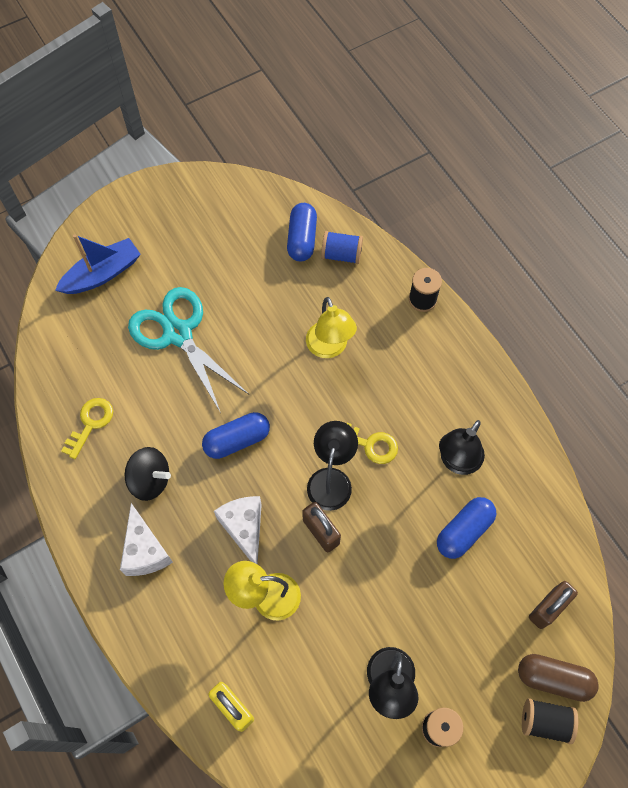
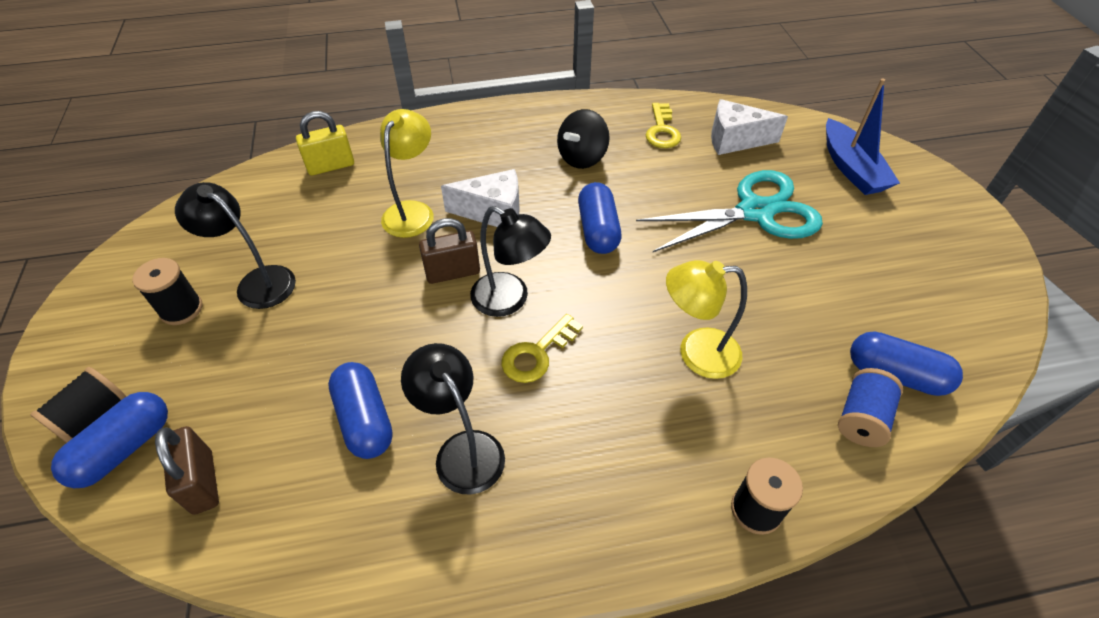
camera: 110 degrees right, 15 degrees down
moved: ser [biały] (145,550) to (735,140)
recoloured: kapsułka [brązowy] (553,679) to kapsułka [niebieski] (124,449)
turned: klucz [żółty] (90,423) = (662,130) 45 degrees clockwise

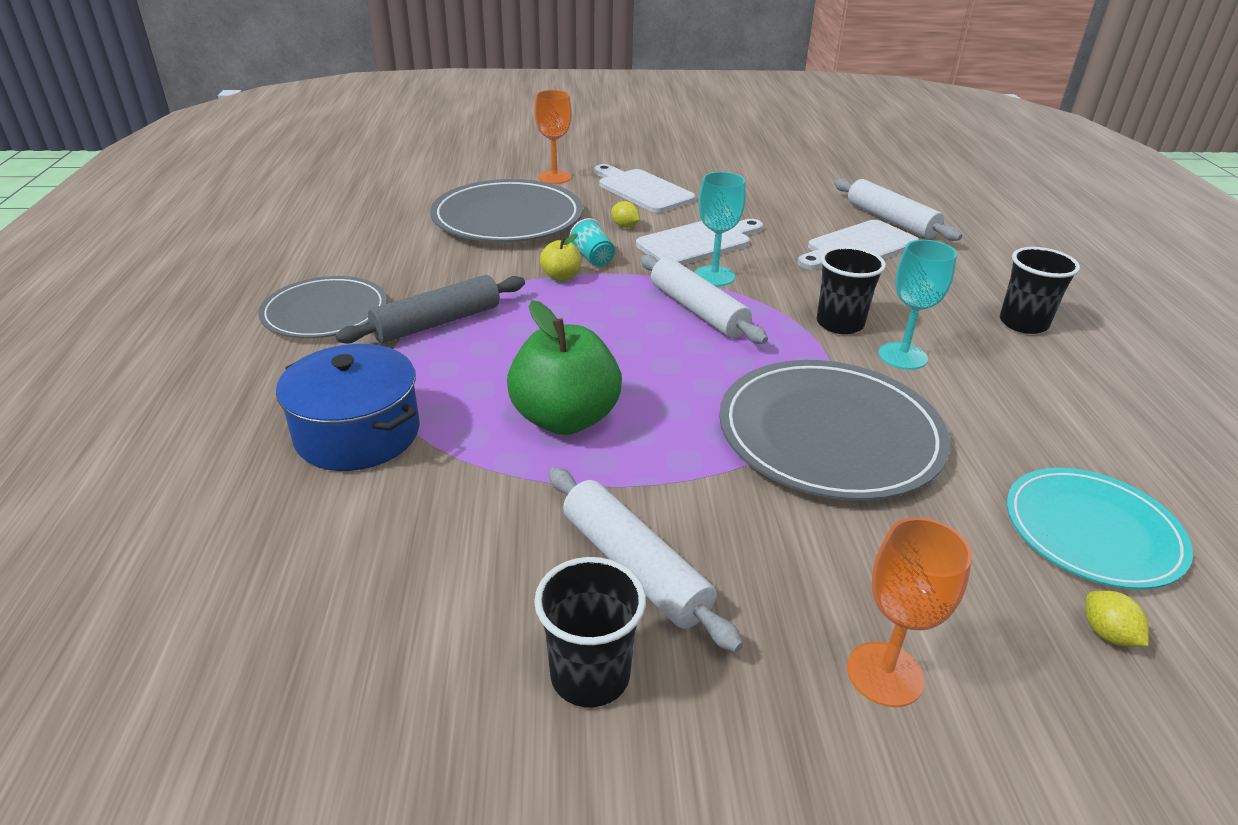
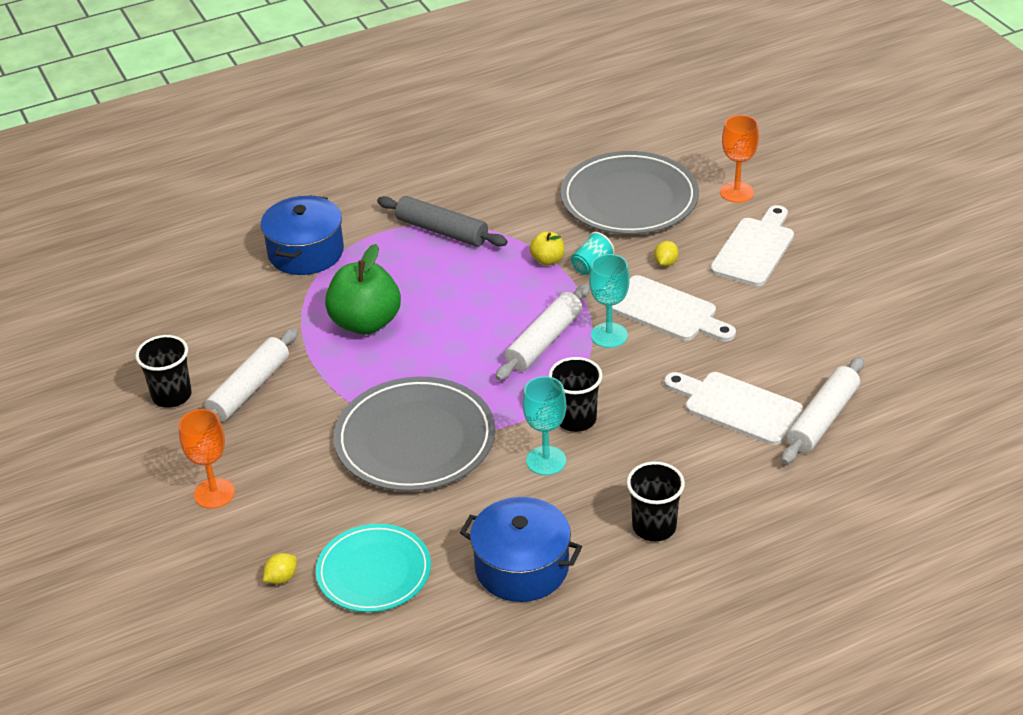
camera: 70 degrees right, 5 degrees up
removed: talerz [szary] (325,312)
added: garnek [niebieski] (522,567)

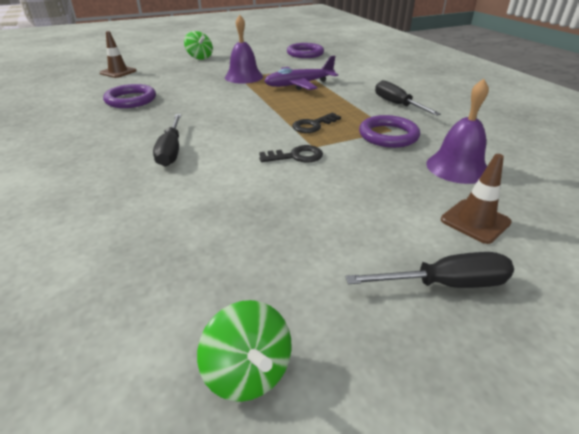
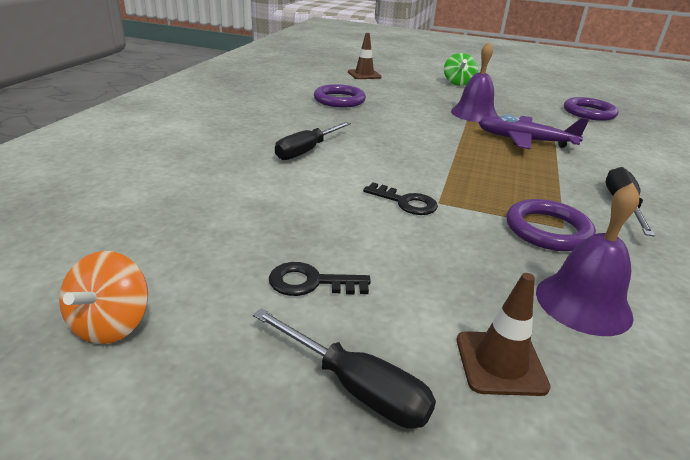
camera: 40 degrees right, 5 degrees down
moved: klucz [czarny] (313,125) to (311,282)
recoloured: bączek [zielony] (248,371) to bączek [pomarańczowy] (111,324)

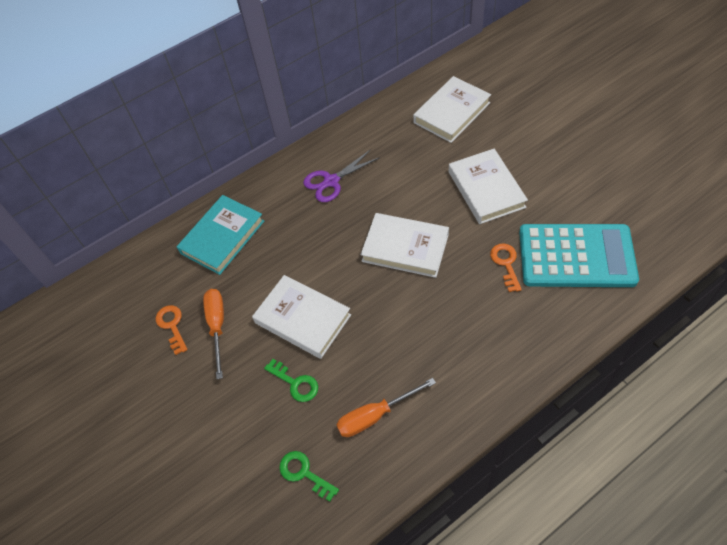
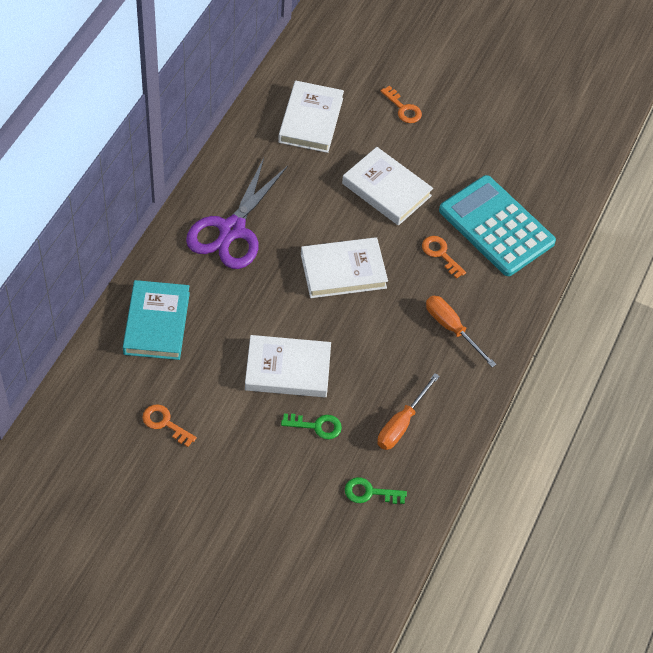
camera: 40 degrees left, 0 degrees up
added: klucz [pomarańczowy] (403,108)
moved: śrubokręt [pomarańczowy] (217,326) to (451,328)
turned: kalkulator [turkusowy] (576,256) = (496,226) 105 degrees counterclockwise
resized: nożyczki [fioletowy] (331,181) = (232,230) x1.61

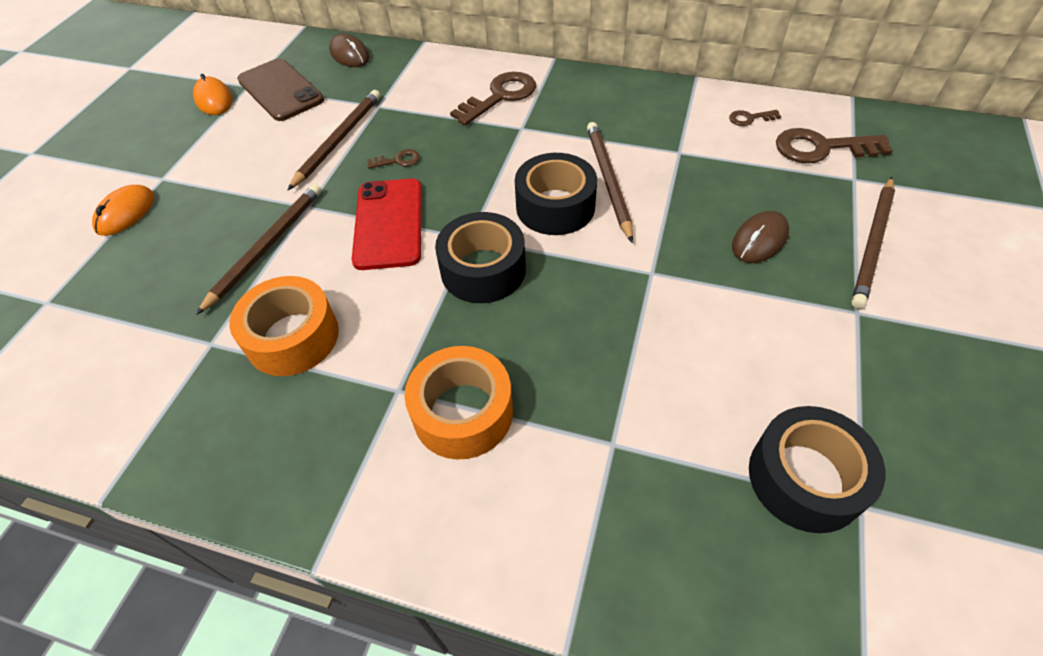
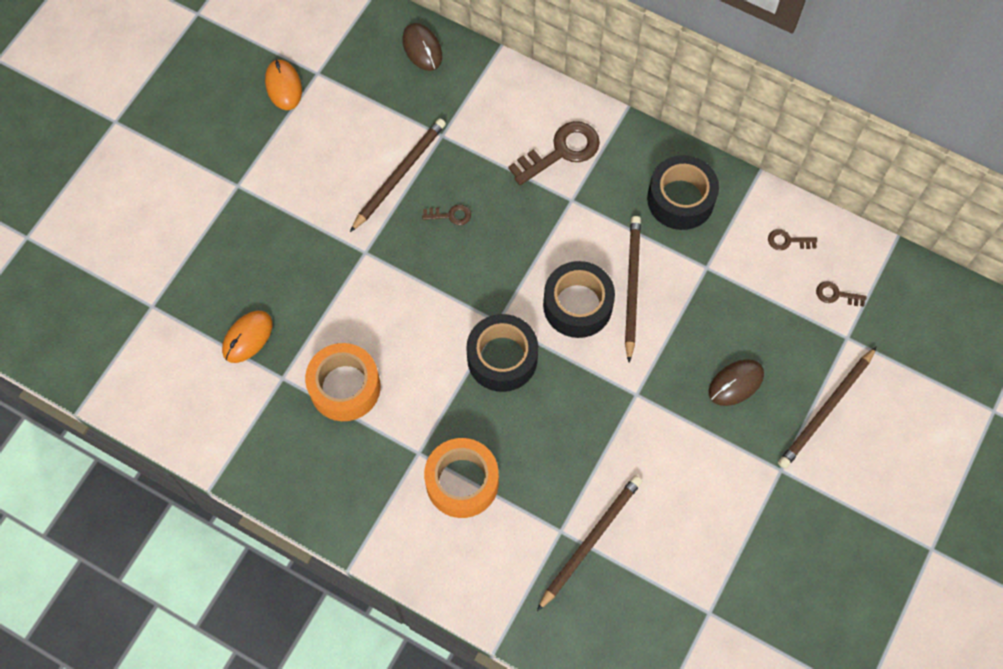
camera: 10 degrees right, 15 degrees up
removed: telefon [brązowy] (280,90); telefon [czerwony] (389,223)
moved: ołówek [brązowy] (266,247) to (590,540); myszka [pomarańczowy] (125,213) to (247,337); taśma klejąca [czarny] (805,478) to (680,199)
resized: klucz [brązowy] (822,148) = (836,295) x0.49

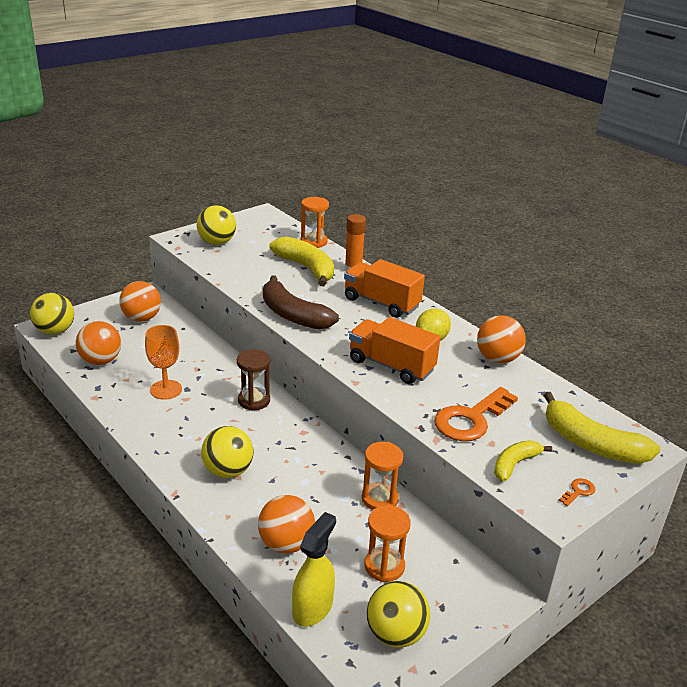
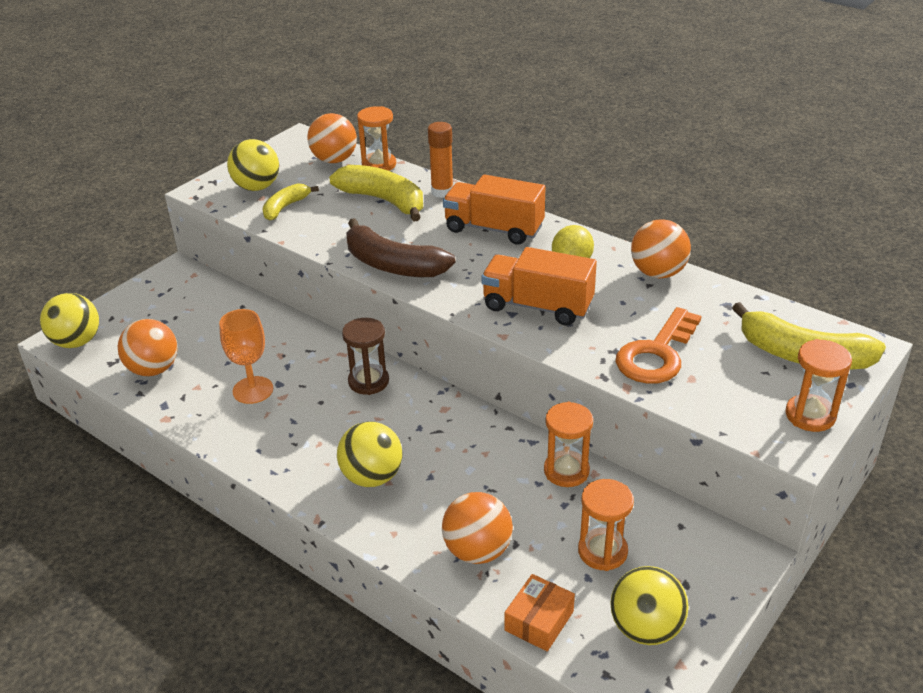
camera: 10 degrees left, 5 degrees up
moved: piłka [pomarańczowy] (142,318) to (334,160); banan [żółty] (514,464) to (285,207)
replaced: klucz [pomarańczowy] (578,491) to klepsydra [pomarańczowy] (810,415); spryskiwacz [żółty] (313,608) to pudełko [pomarańczowy] (539,621)

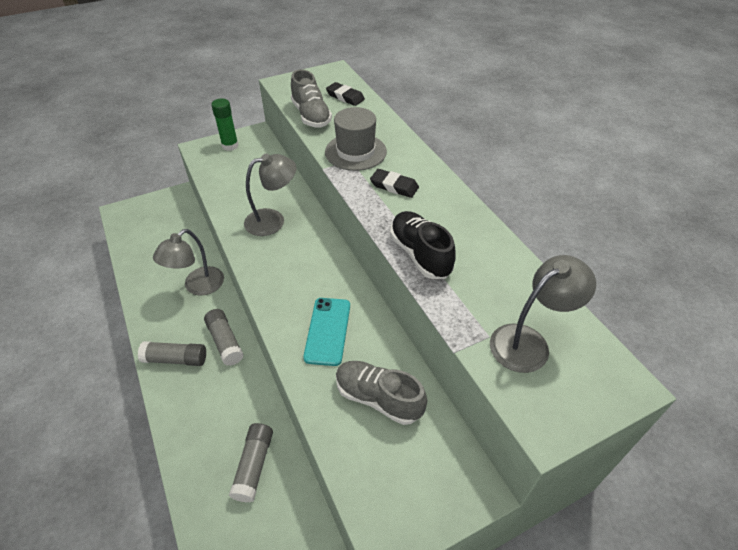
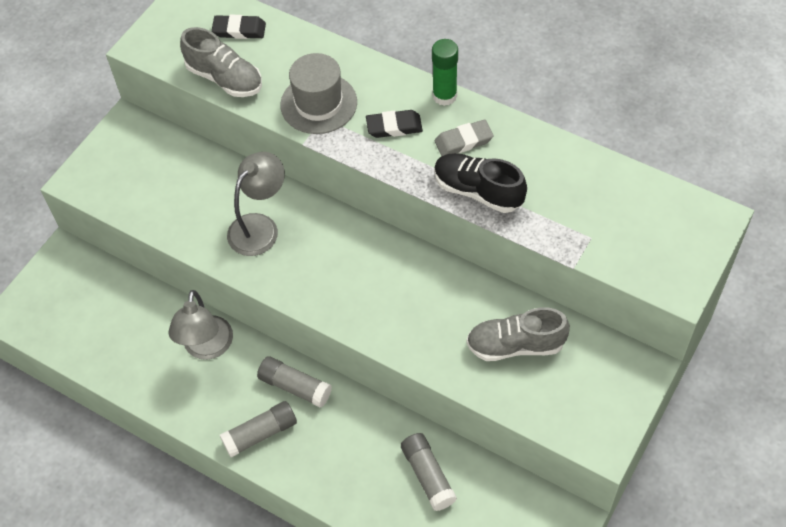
camera: 30 degrees left, 10 degrees up
removed: lampka [szary] (528,342); telefon [turkusowy] (327,331)
added: gumka do mazania [szary] (463,141)
moved: klej w sztyfcie [zielony] (230,146) to (444,96)

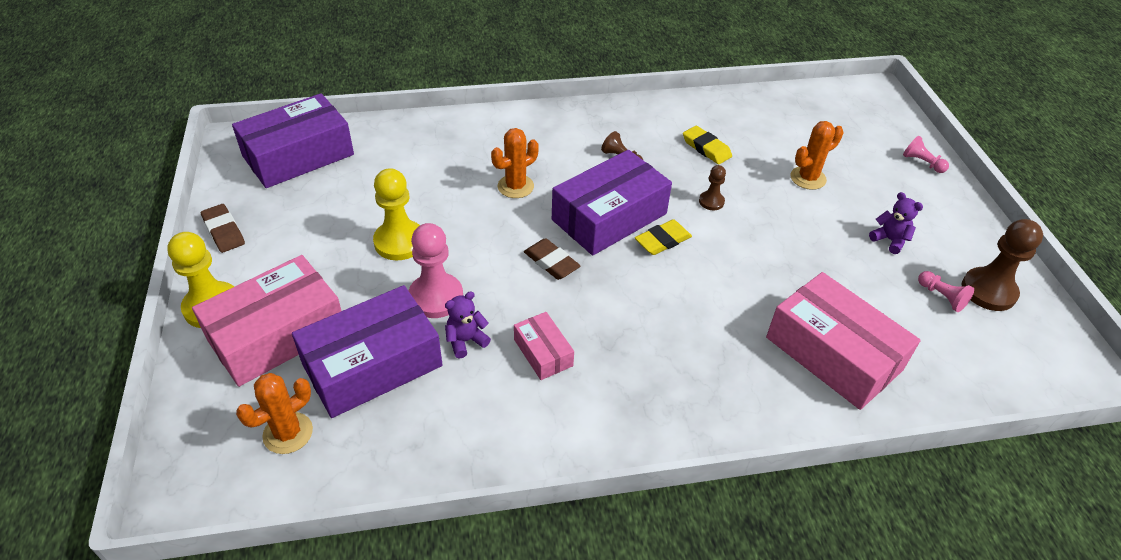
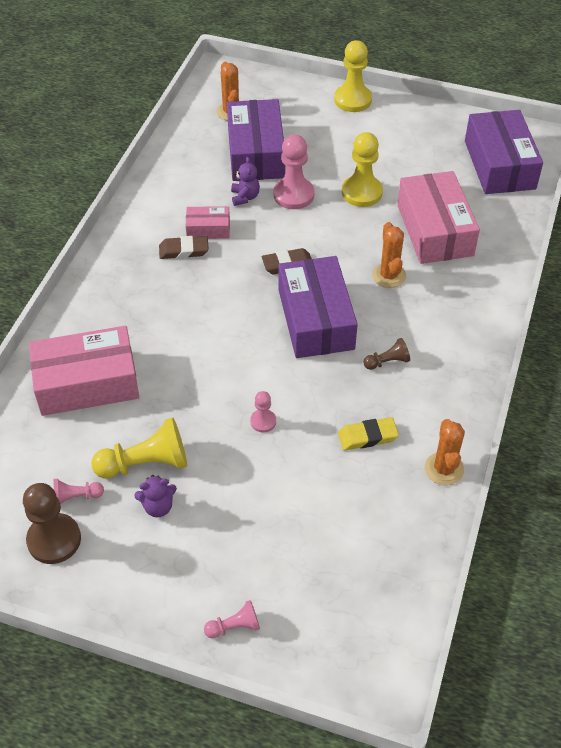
camera: 120 degrees right, 5 degrees up
removed: pionek [brązowy] (711,201); gumka do mazania [żółty] (662,240)
added: pionek [różowy] (263,421); pionek [żółty] (146,463)
moved: kaktus [pomarańczowy] (808,178) to (444,469); gumka do mazania [brązowy] (224,231) to (184,250); pudełko [różowy] (277,334) to (434,230)

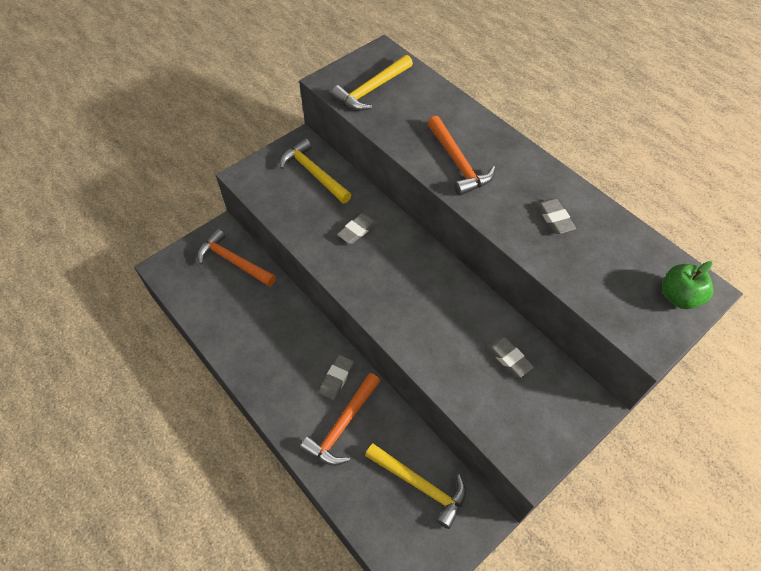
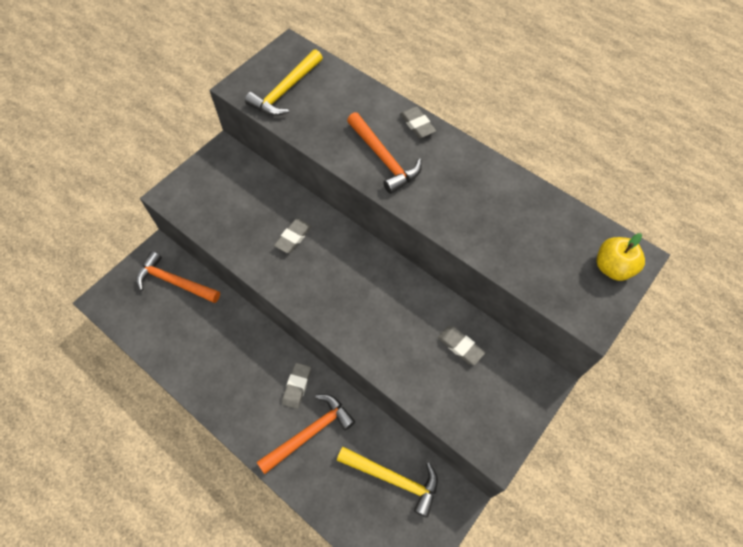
camera: 10 degrees left, 5 degrees up
removed: młotek [żółty] (314,173)
moved: gumka do mazania [szary] (554,218) to (417,125)
recoloured: jabłko [zielony] (678,297) to jabłko [żółty] (612,267)
turned: młotek [pomarańczowy] (342,425) = (310,433) 150 degrees counterclockwise

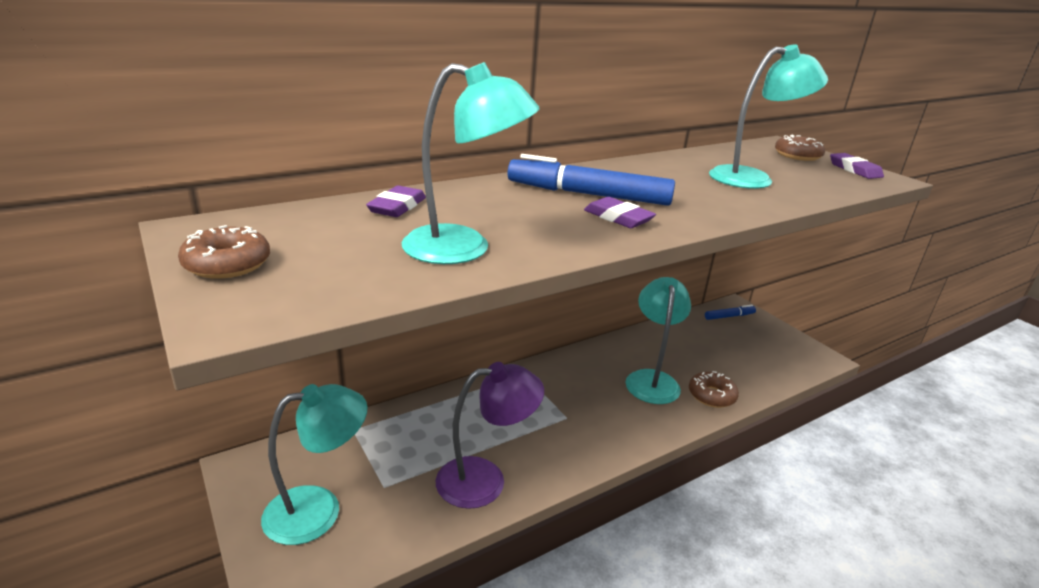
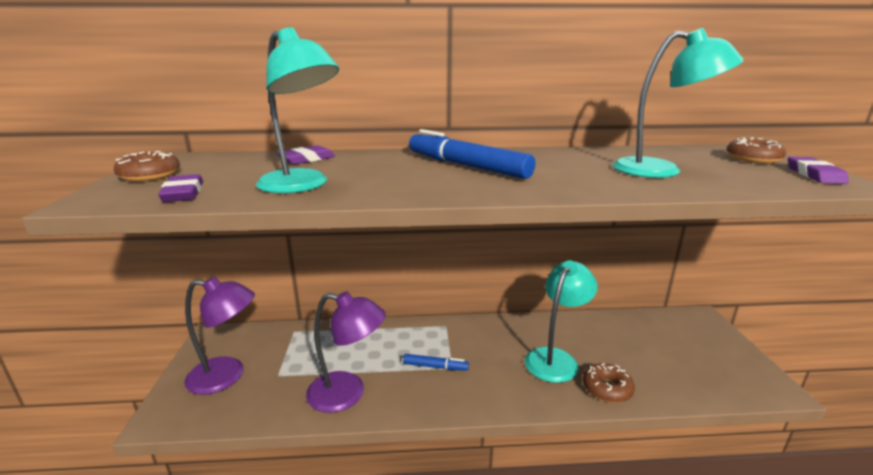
camera: 30 degrees right, 5 degrees down
moved: gumka do mazania [fioletowy] (618,218) to (183,193); flamaster [niebieski] (729,316) to (435,366)
recoloured: lampka [turkusowy] (318,509) to lampka [fioletowy] (227,376)

